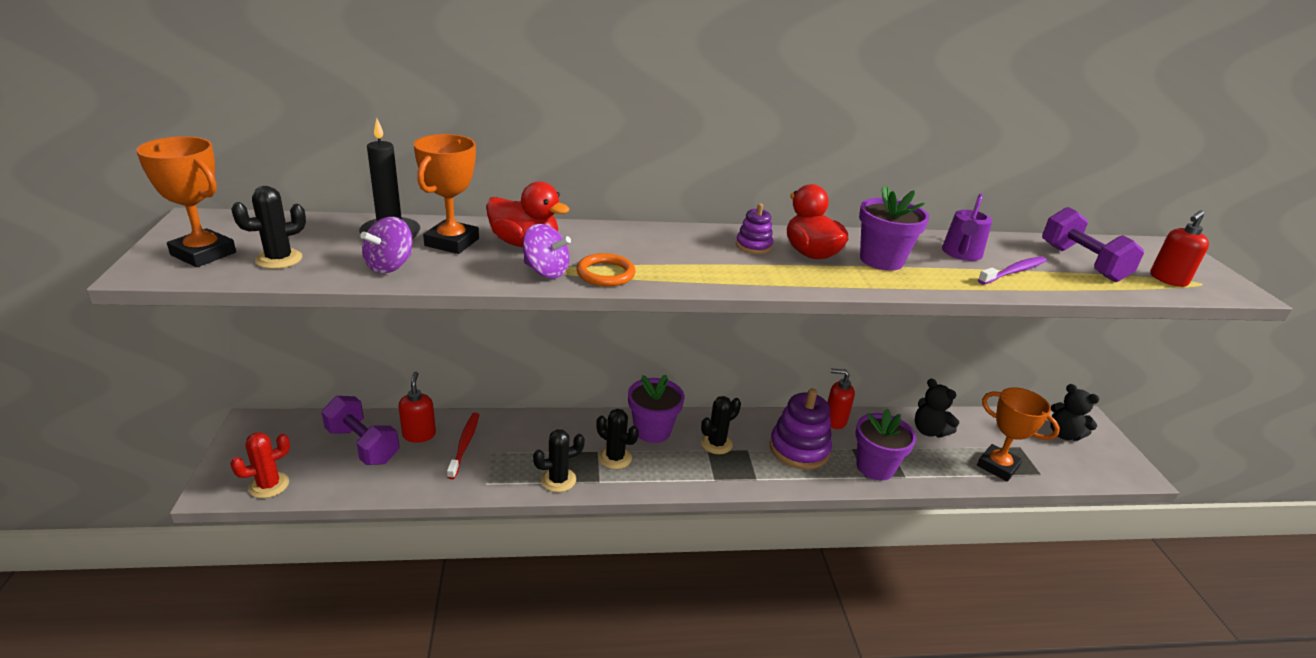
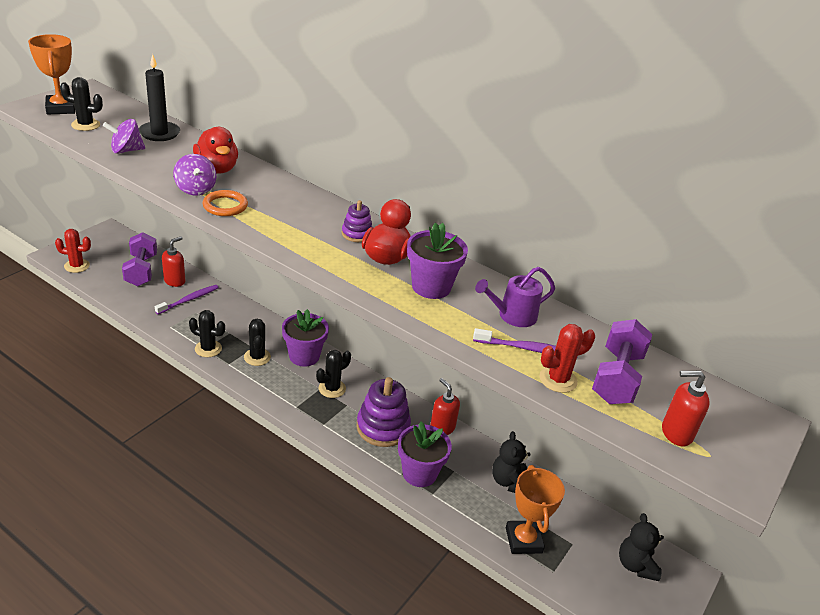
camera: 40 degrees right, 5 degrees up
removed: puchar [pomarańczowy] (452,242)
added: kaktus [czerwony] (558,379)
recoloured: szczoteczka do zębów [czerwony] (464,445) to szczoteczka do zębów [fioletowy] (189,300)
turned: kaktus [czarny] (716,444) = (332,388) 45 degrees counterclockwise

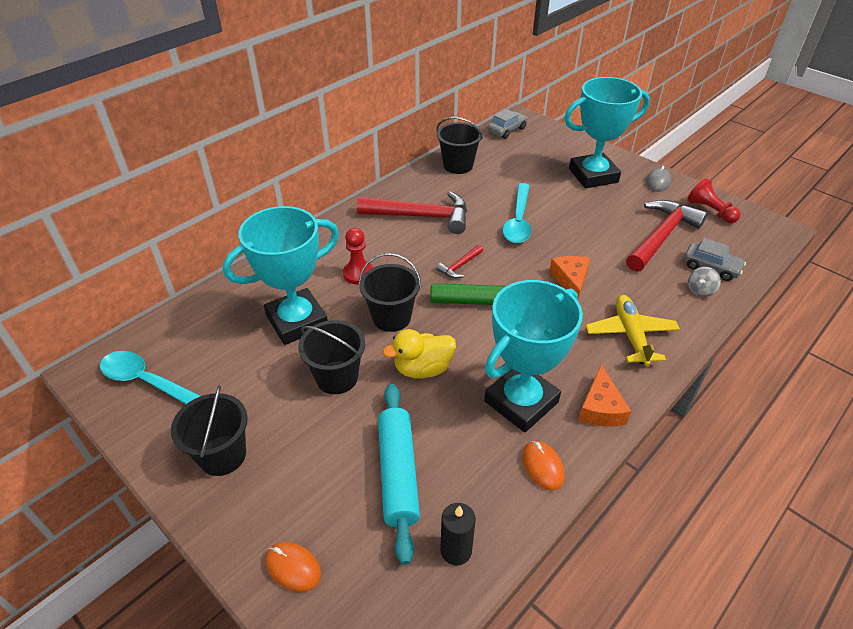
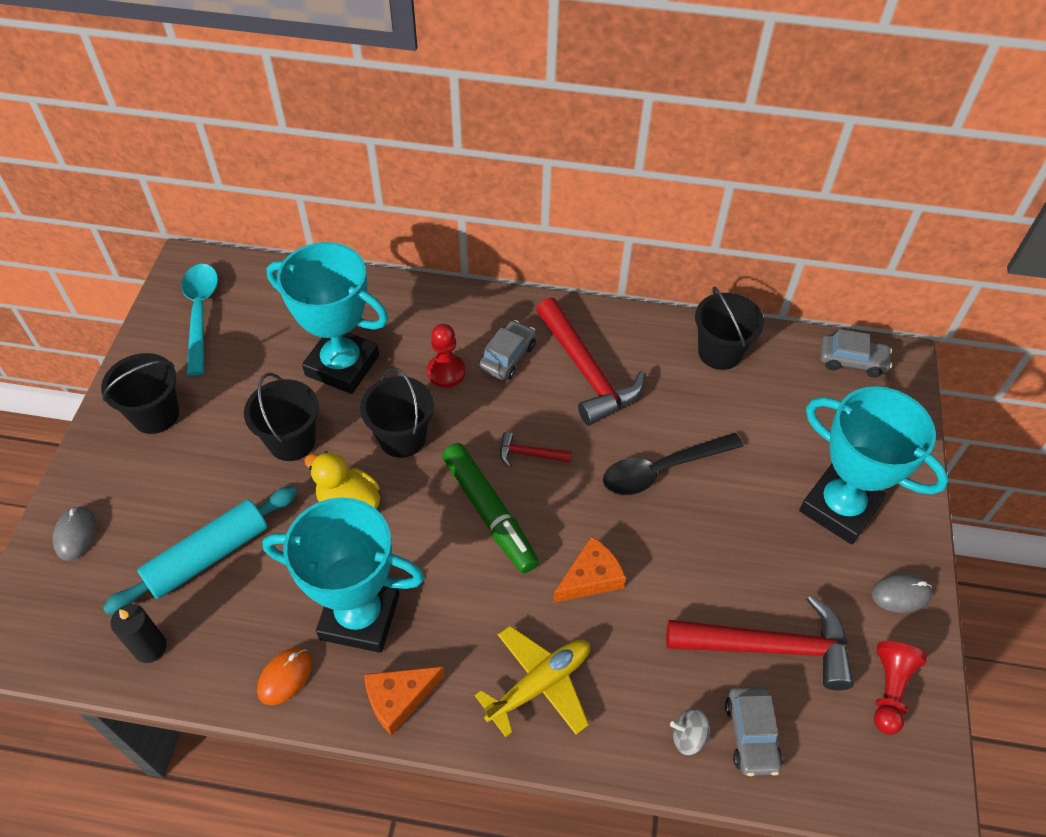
camera: 55 degrees right, 10 degrees up
added: samochód [szary] (507,357)
recoloured: łyżka [turkusowy] (518,221) to łyżka [czarny] (662,470); myszka [pomarańczowy] (293,567) to myszka [szary] (75,534)

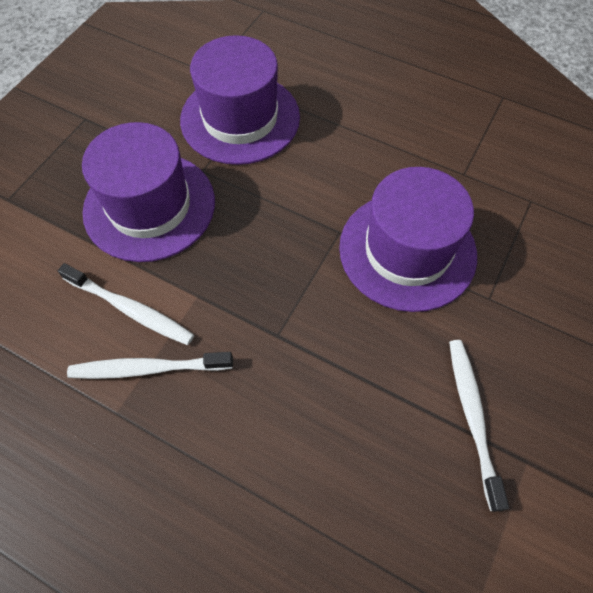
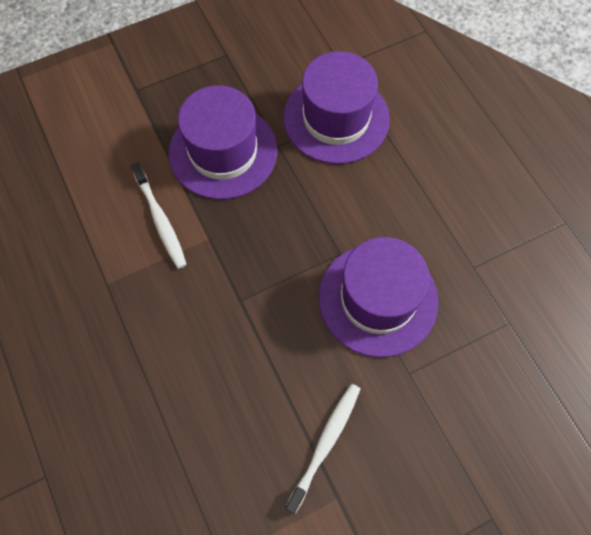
camera: 35 degrees right, 5 degrees up
removed: szczoteczka do zębów [biały] (148,368)

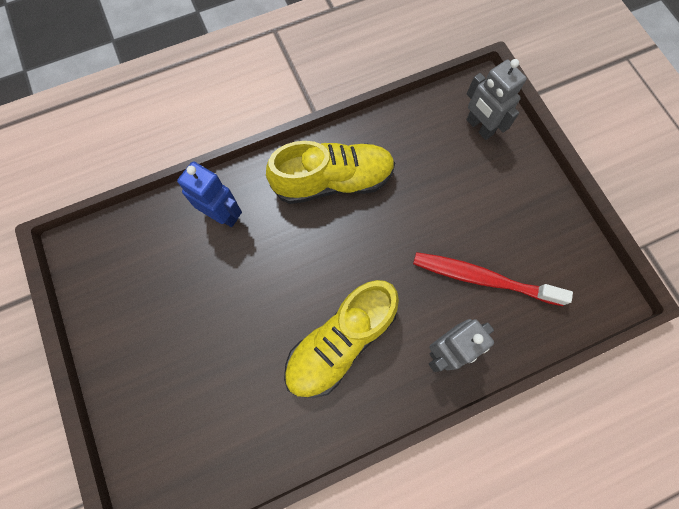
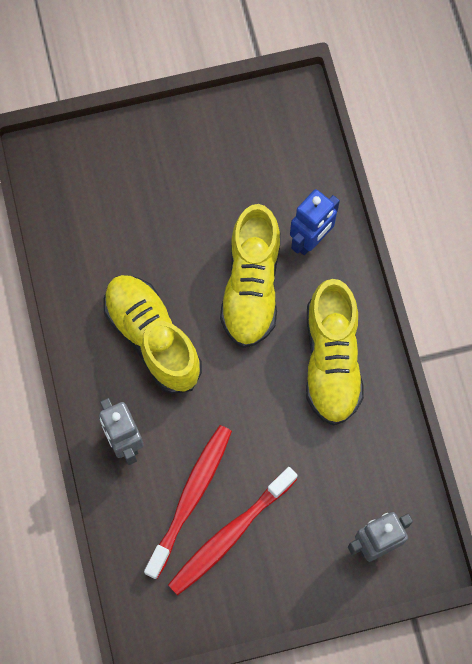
camera: 100 degrees right, 0 degrees up
added: but [żółty] (251,286); szczoteczka do zębów [czerwony] (230,535)

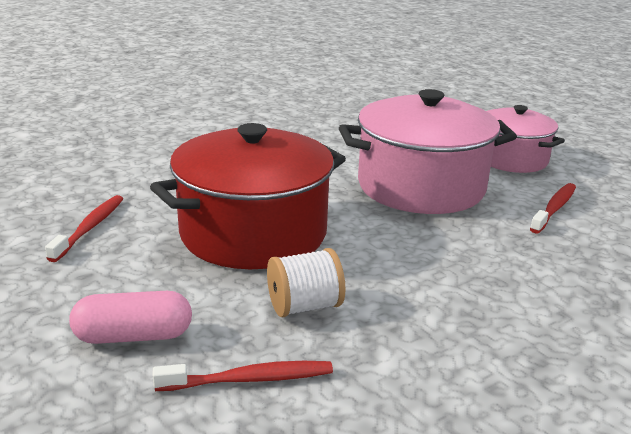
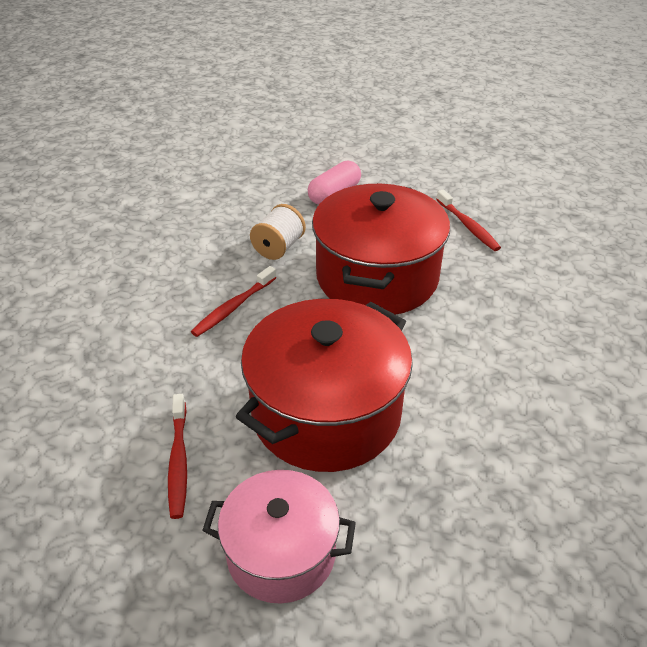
camera: 140 degrees right, 15 degrees up
moved: szczoteczka do zębów [czerwony] (249,379) to (233,307)
recoloured: garnek [różowy] (421,187) to garnek [czerwony] (326,413)

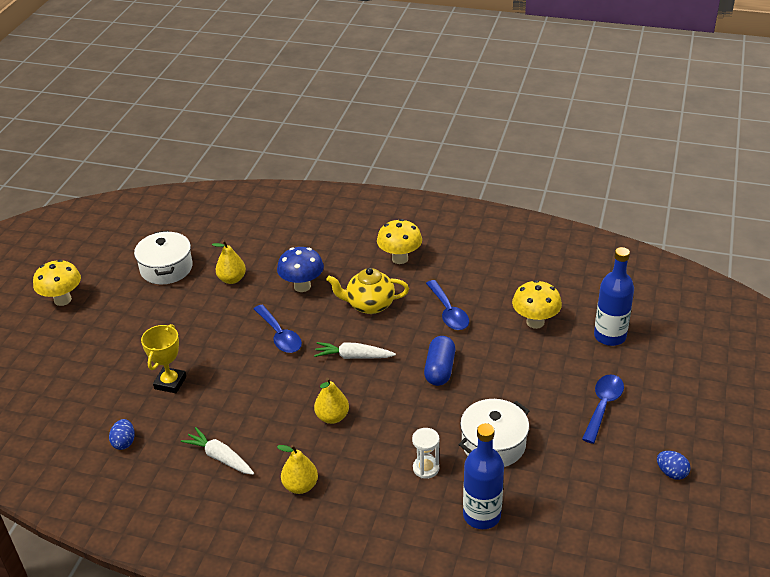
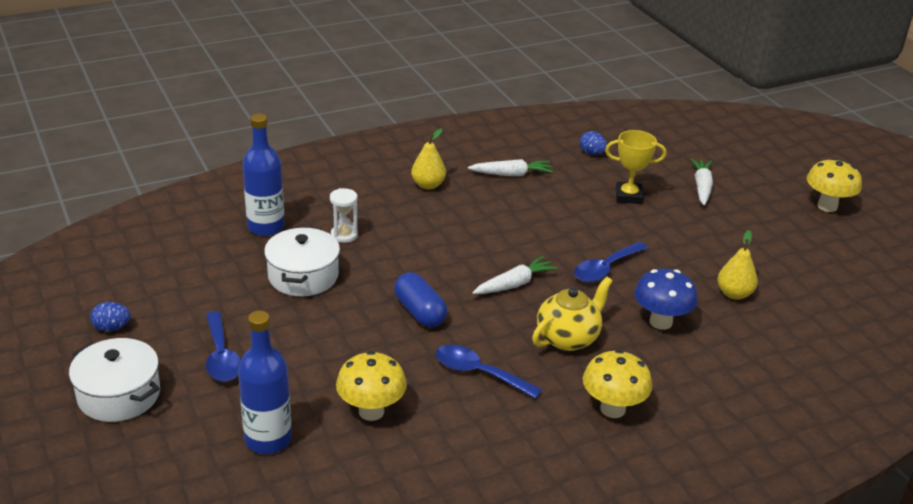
camera: 135 degrees right, 5 degrees down
removed: gruszka [żółty] (332,417)
added: marchewka [biały] (702,187)
moved: garnek [biały] (166,268) to (119,395)
turned: łyżka [niebieski] (280,335) = (605,269) 60 degrees counterclockwise; puchar [żółty] (170,383) = (628,196) 60 degrees counterclockwise

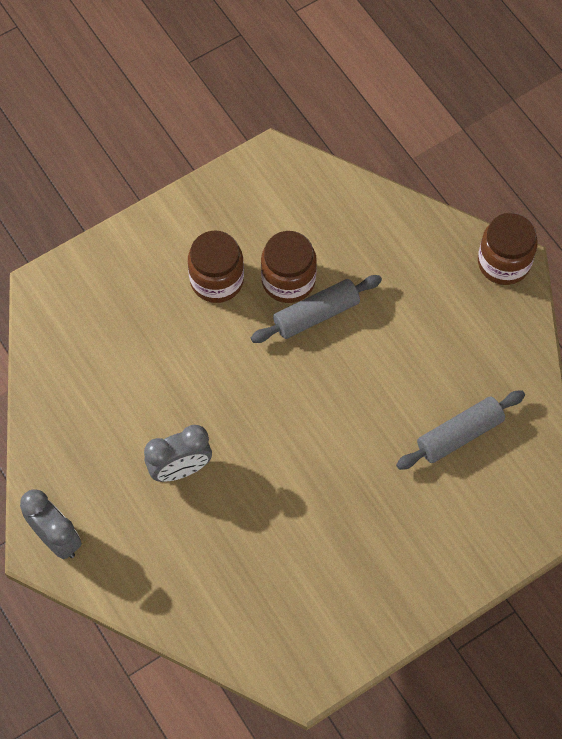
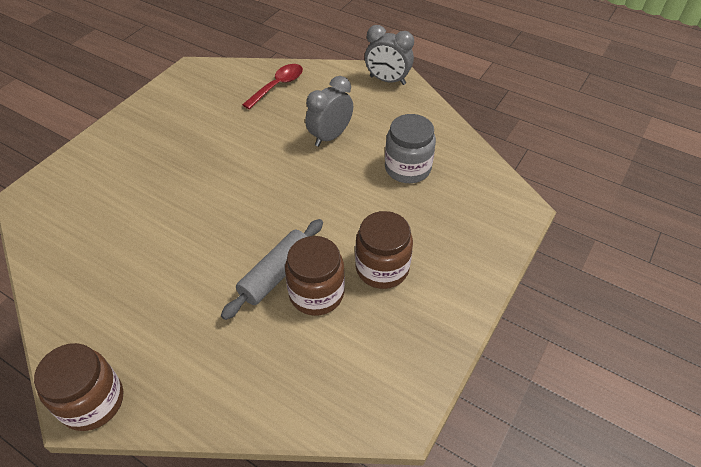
camera: 155 degrees right, 15 degrees down
removed: wałek do ciasta [szary] (459,435)
added: łyżka [czerwony] (278,86); słoik [szary] (407,168)

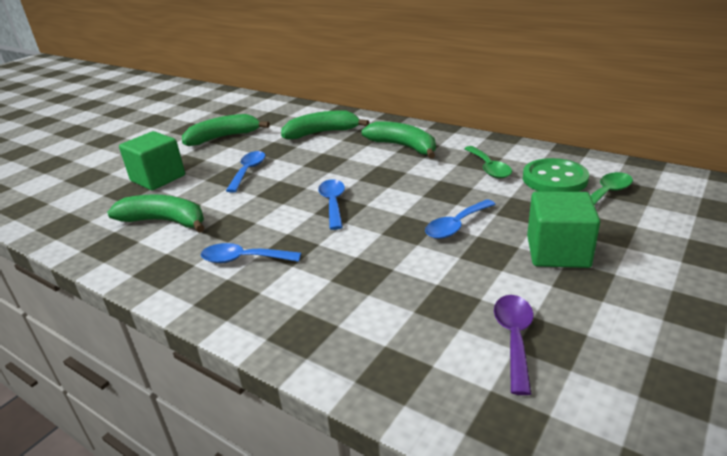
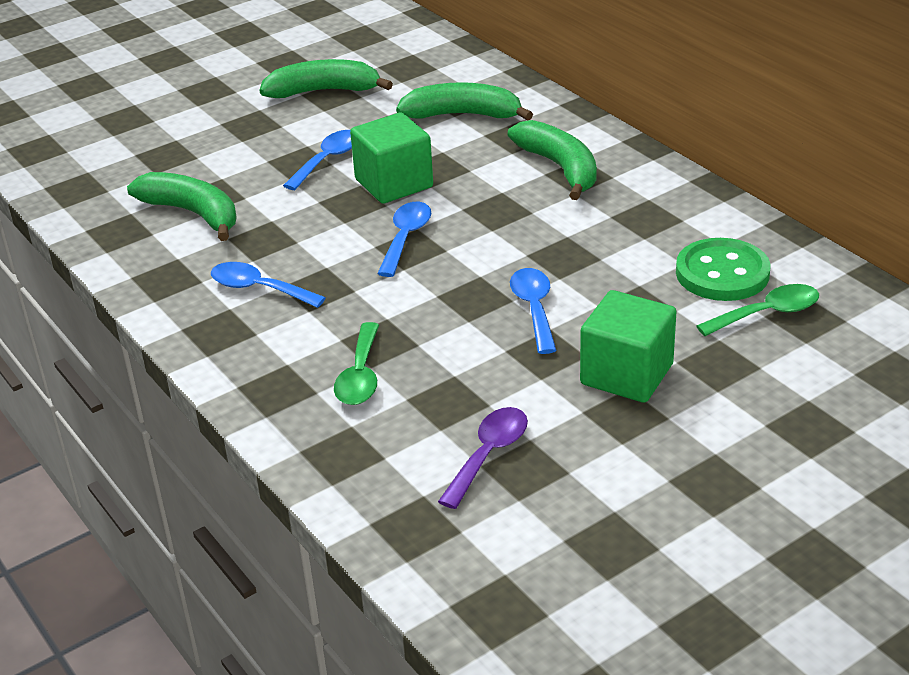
camera: 20 degrees right, 5 degrees up
moved: sześcian [zielony] (158,178) to (394,183); łyżka [zielony] (489,168) to (360,376)
turned: łyżka [niebieski] (456,226) = (534,309) 105 degrees clockwise

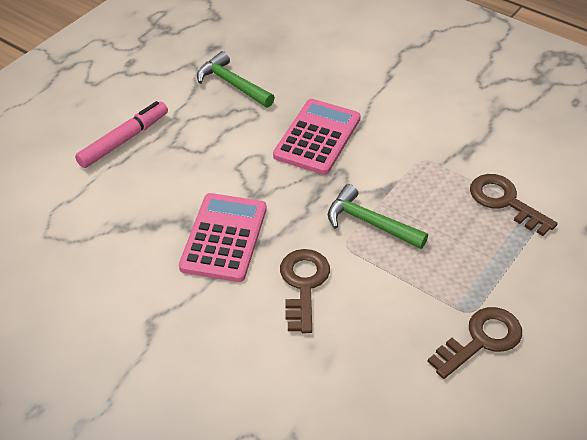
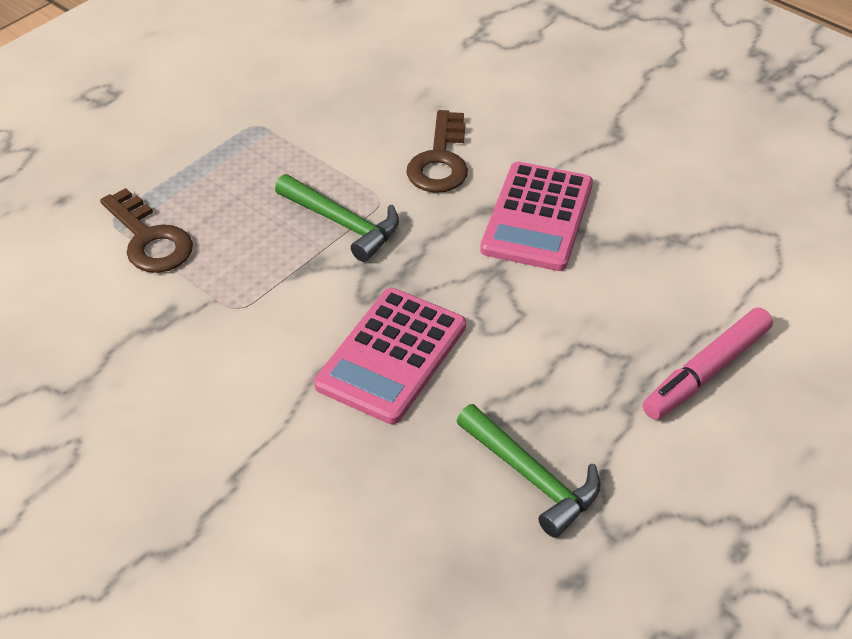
camera: 175 degrees left, 0 degrees up
removed: klucz [brązowy] (481,340)

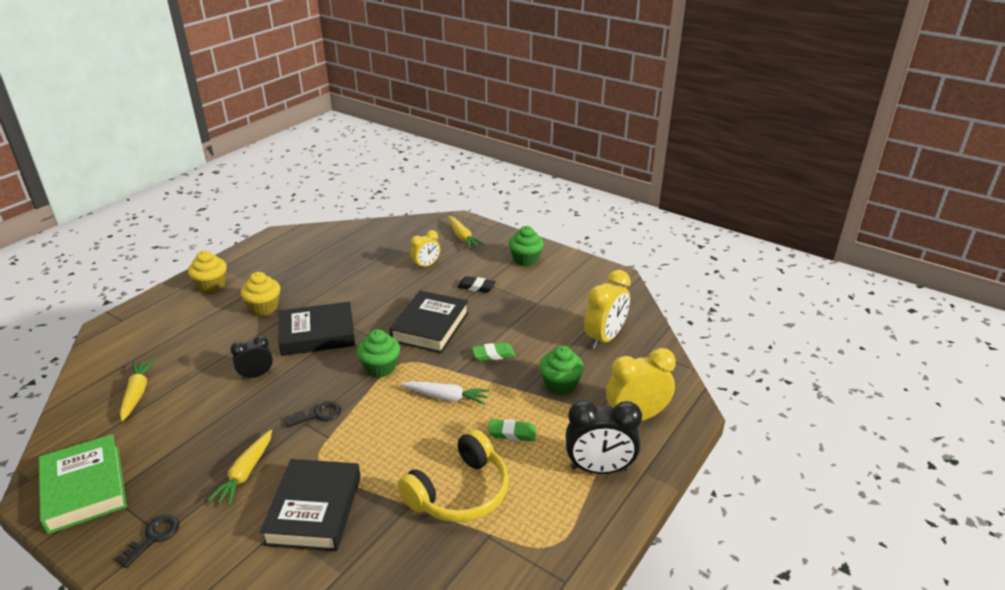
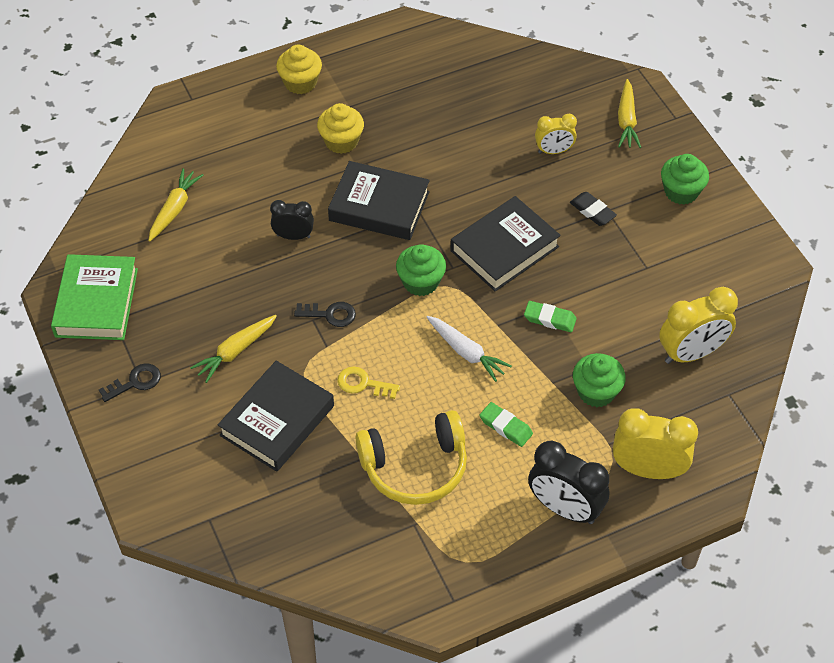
camera: 30 degrees right, 20 degrees up
added: klucz [żółty] (363,384)

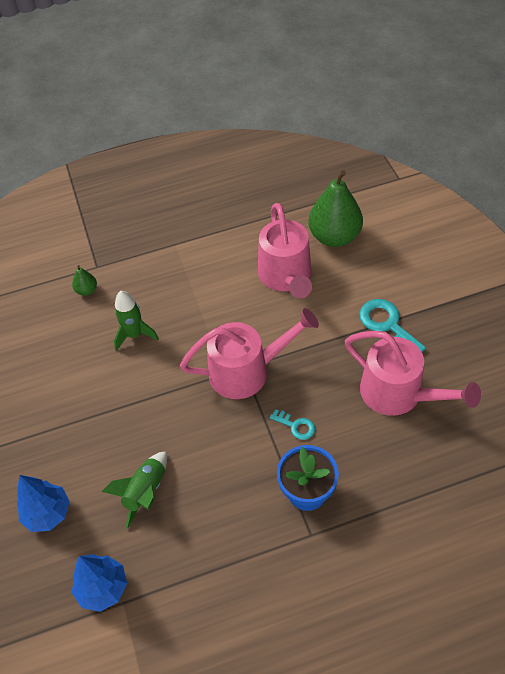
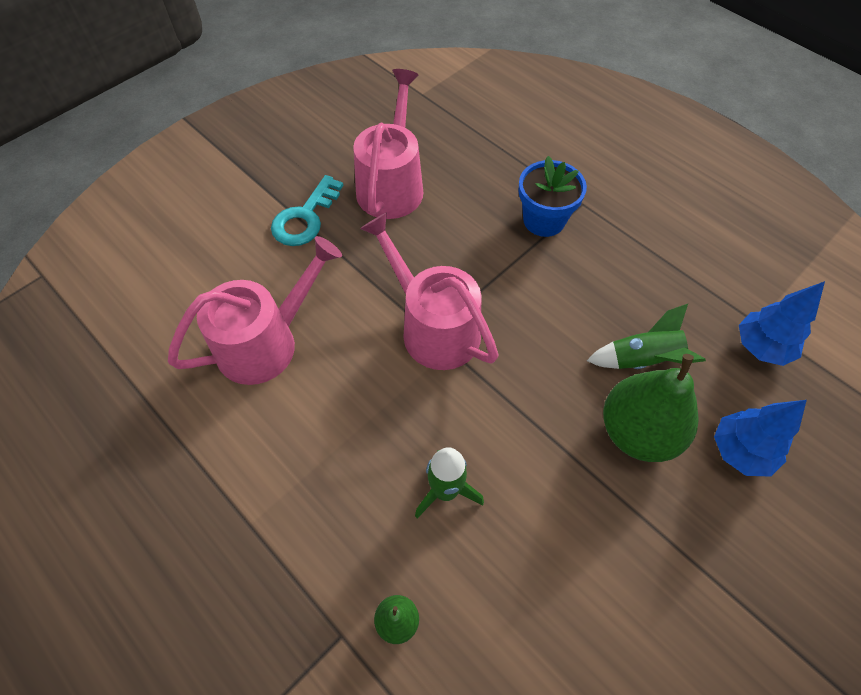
camera: 120 degrees left, 5 degrees up
removed: klucz [turkusowy] (296,426)
moved: gruszka [zielony] (334,237) to (638,431)

